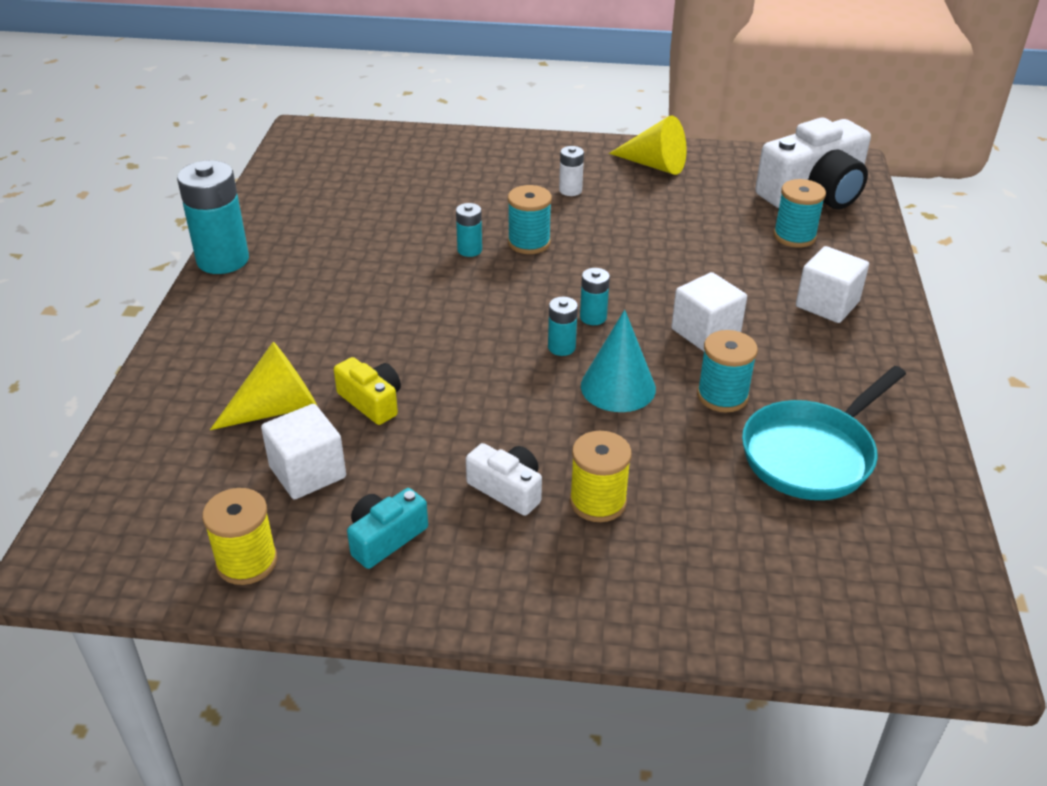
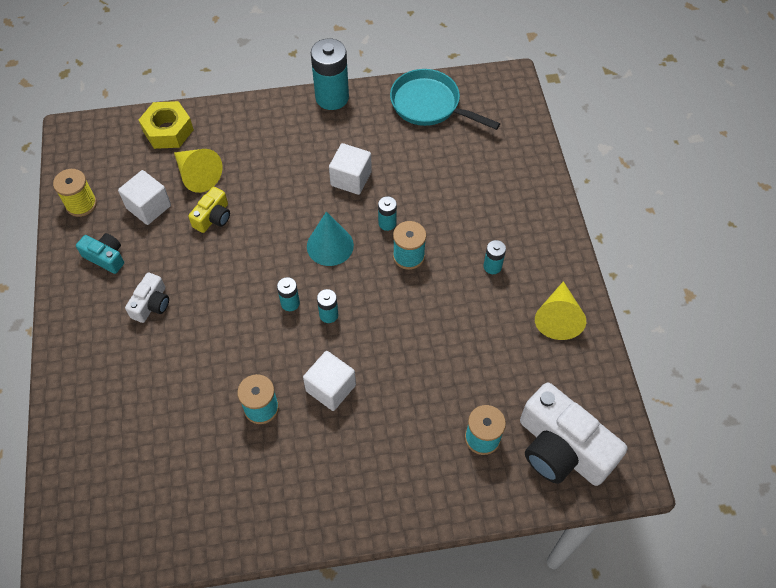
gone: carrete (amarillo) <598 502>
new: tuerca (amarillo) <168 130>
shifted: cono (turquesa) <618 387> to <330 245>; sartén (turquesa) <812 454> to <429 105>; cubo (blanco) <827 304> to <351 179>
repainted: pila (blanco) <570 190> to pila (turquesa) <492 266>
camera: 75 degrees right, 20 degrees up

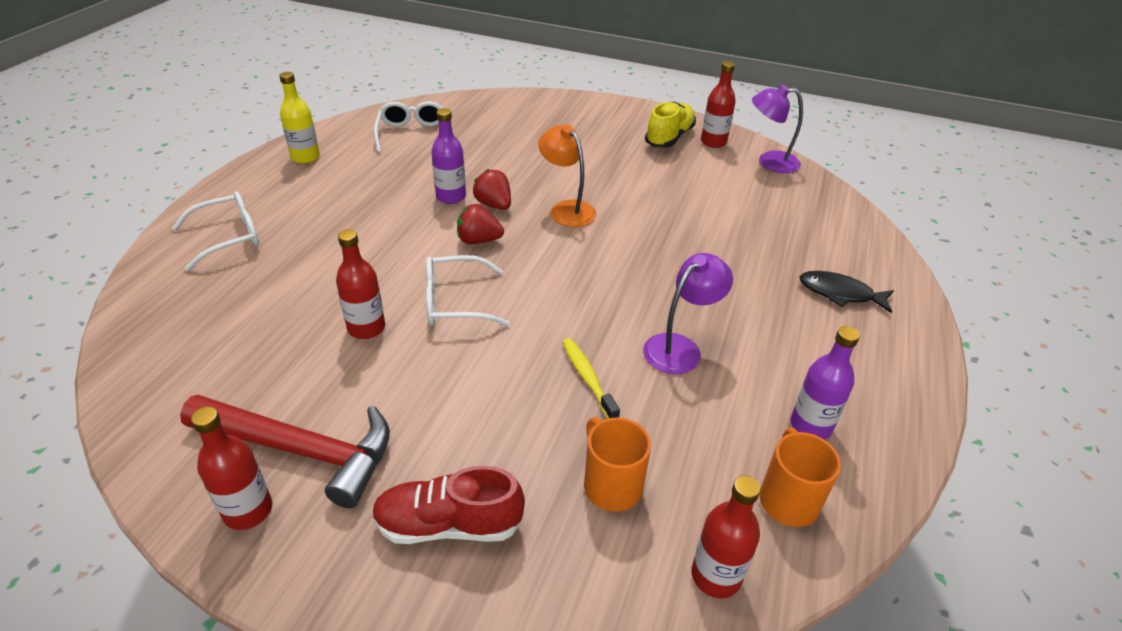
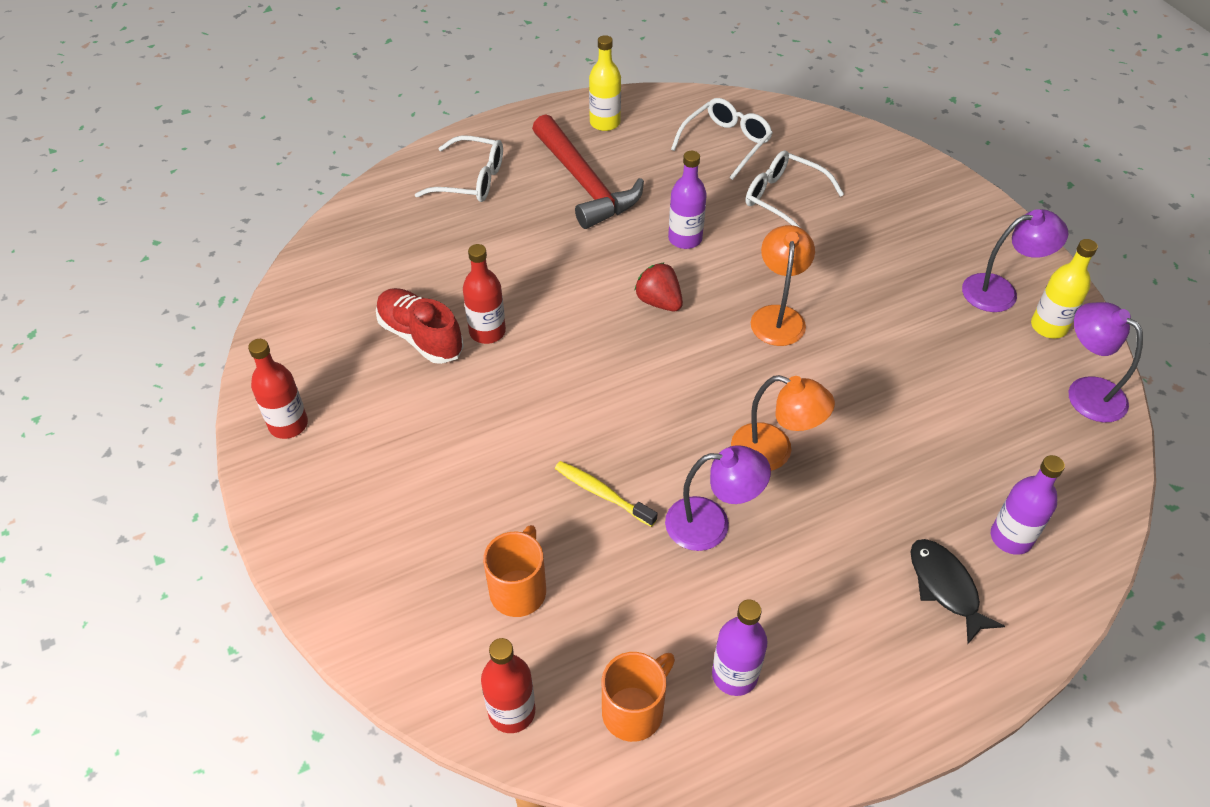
gone: fresa (rojo) <494 205>
new: lámpara (naranja) <774 452>; botella (morado) <1011 537>
shifted: martillo (rojo) <301 450> to <584 183>; zapato (rojo) <449 525> to <420 337>; gafas (blanco) <455 302> to <784 199>
swapped: zapato (amarillo) <669 137> to lámpara (morado) <1000 291>
repainted: botella (rojo) <713 142> to botella (amarillo) <1048 326>
rotated: cepillo de dientes (amarillo) <587 378> = <602 493> 75 degrees counterclockwise
camera: 45 degrees right, 10 degrees up

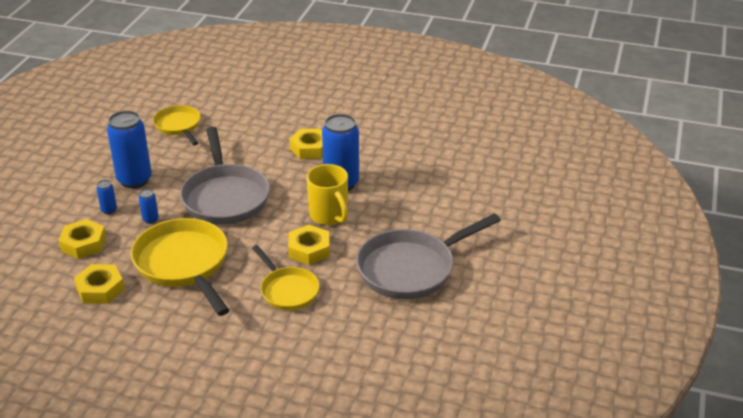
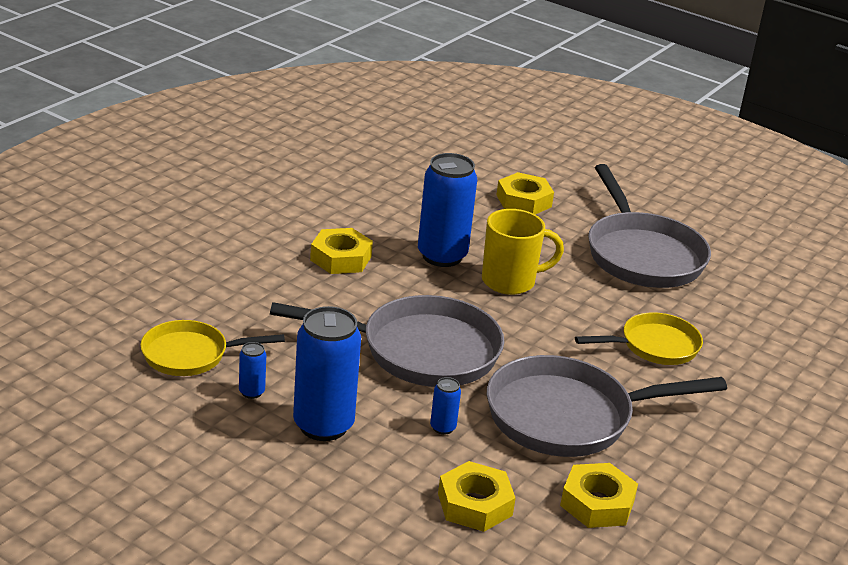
shifted: lata (azul) <109 210> to <251 392>; tuerca (amarillo) <309 249> to <524 201>
repainted: sartén (amarillo) <184 264> to sartén (gris) <568 416>
camera: 75 degrees left, 5 degrees down

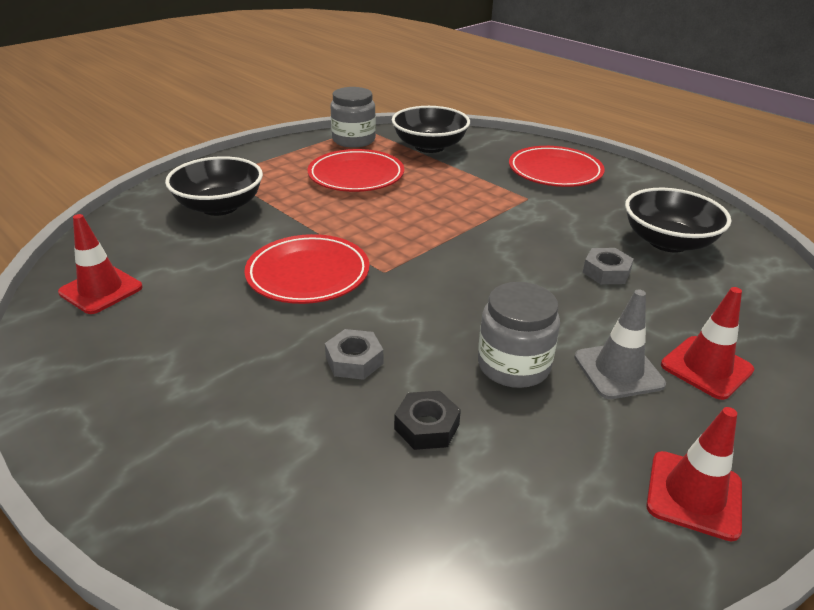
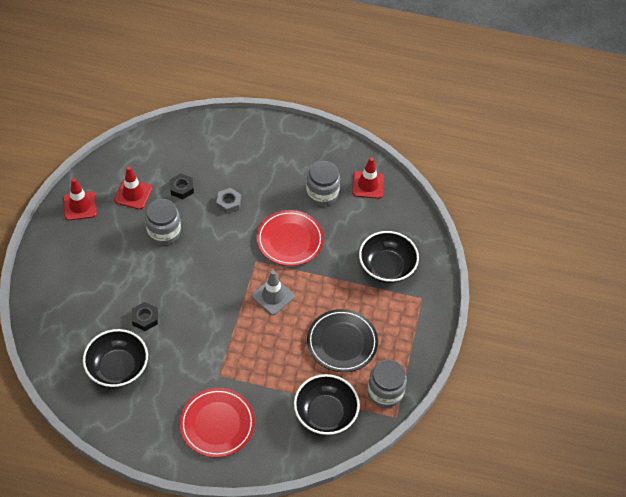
new: tarro (gris) <322 193>
shifted: cono de tráfico (gris) <618 370> to <273 296>; cono de tráfico (rojo) <706 367> to <133 194>
repainted: plato (rojo) <356 176> to plato (negro) <342 342>; tuerca (gris) <606 272> to tuerca (negro) <145 318>
camera: 145 degrees right, 20 degrees up

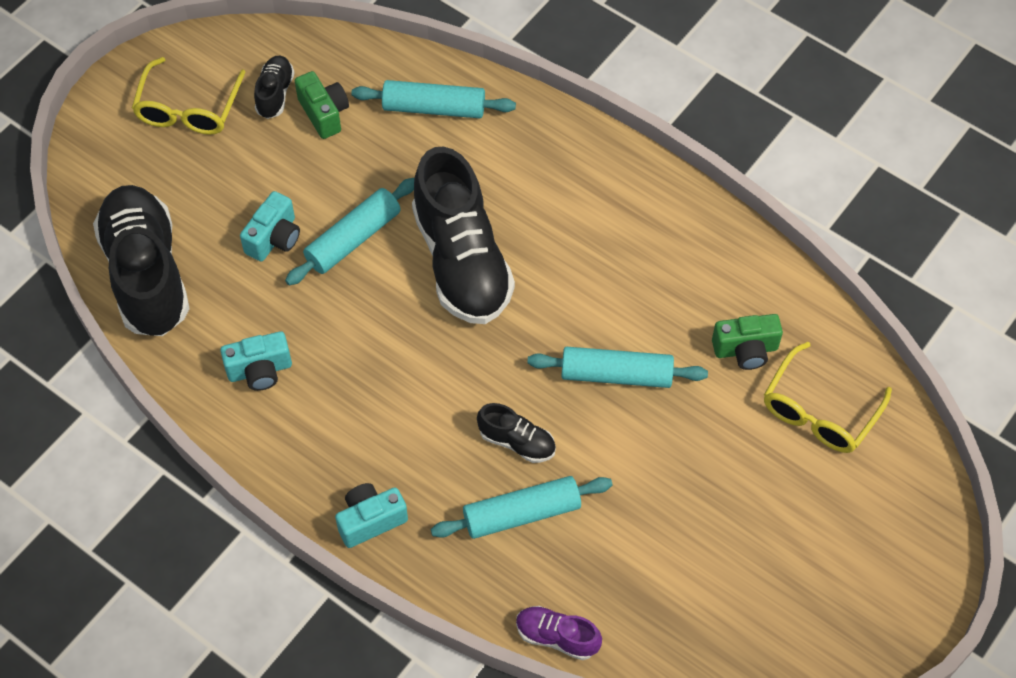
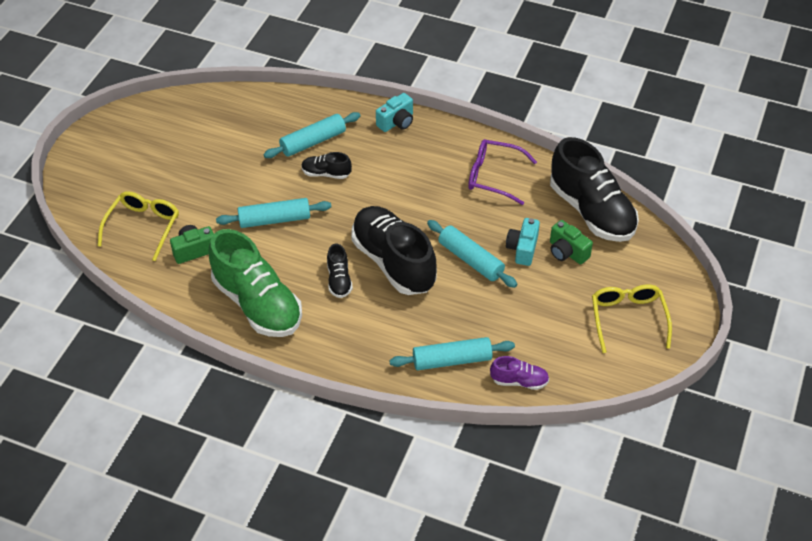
new: zapato (verde) <258 304>
shifted: zapato (negro) <275 94> to <339 280>; cámara (verde) <324 113> to <567 252>; zapato (morado) <556 637> to <519 381>
swapped: cámara (turquesa) <260 370> to gafas (morado) <493 176>
rotated: rodillo (turquesa) <353 239> = <470 260> 75 degrees counterclockwise
camera: 165 degrees right, 10 degrees down

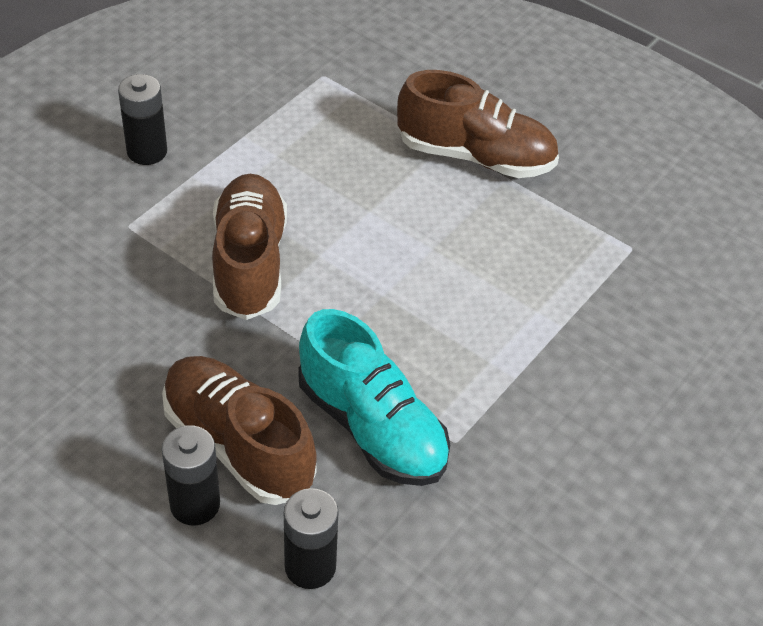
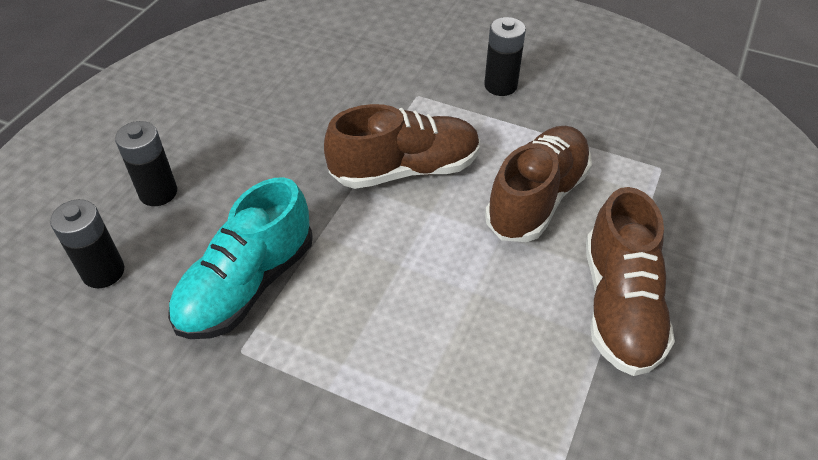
shifted: zapato (marrón) <238 445> to <537 199>
camera: 80 degrees right, 0 degrees up

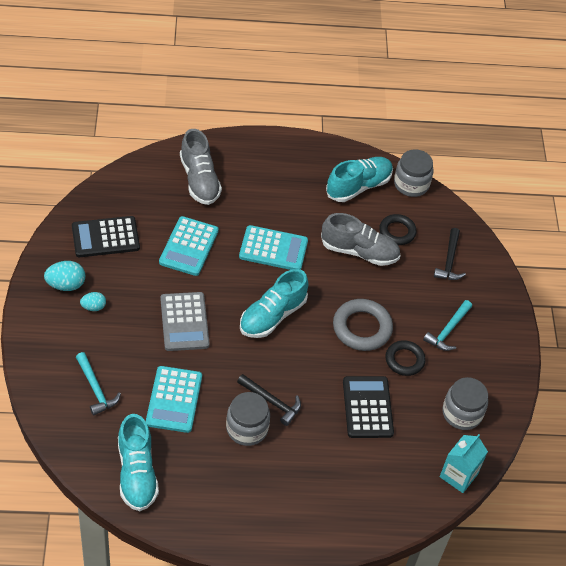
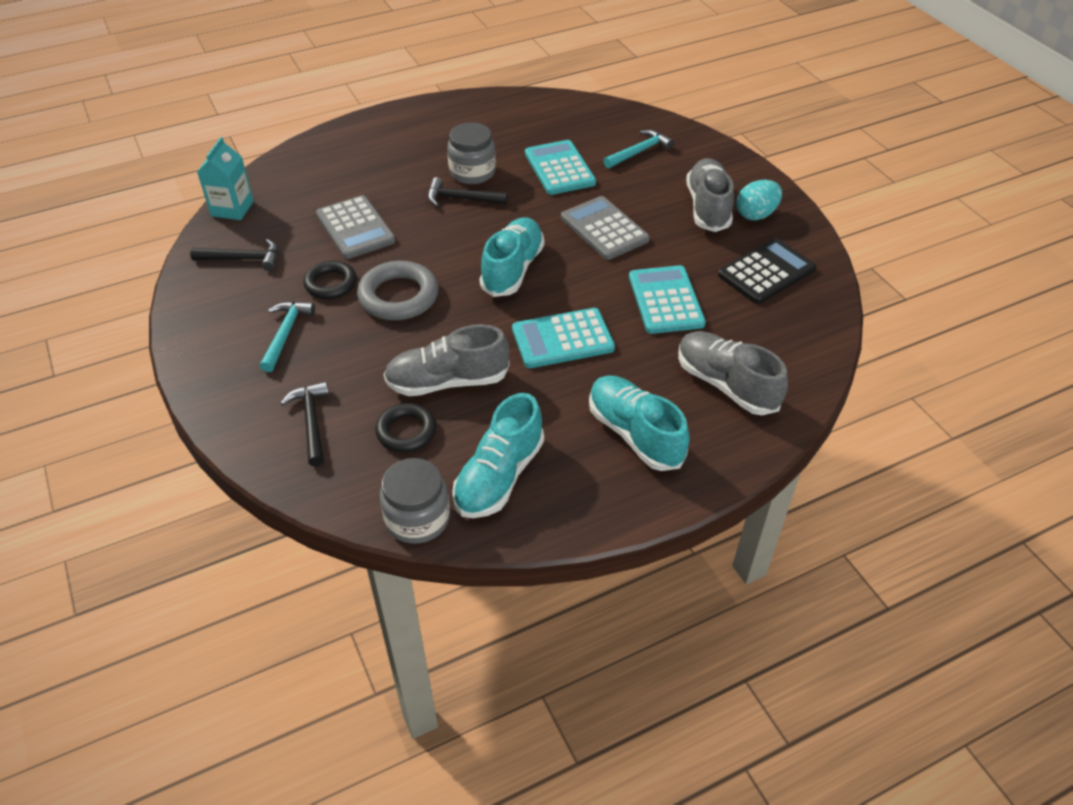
shifted: zapato (turquesa) <137 473> to <635 434>
swapped: huevo (turquesa) <93 307> to zapato (gris) <708 207>; tarro (gris) <462 413> to martillo (negro) <243 259>
repainted: calculadora (negro) <367 407> to calculadora (gris) <355 228>
rotated: martillo (turquesa) <96 389> = <639 152> 105 degrees clockwise
camera: 160 degrees right, 5 degrees down

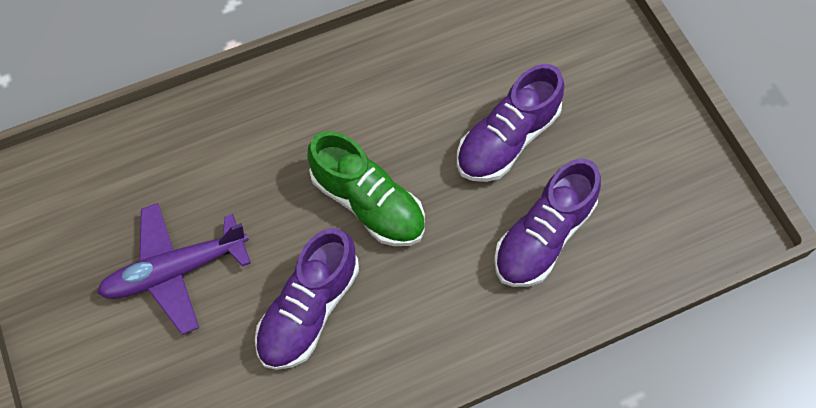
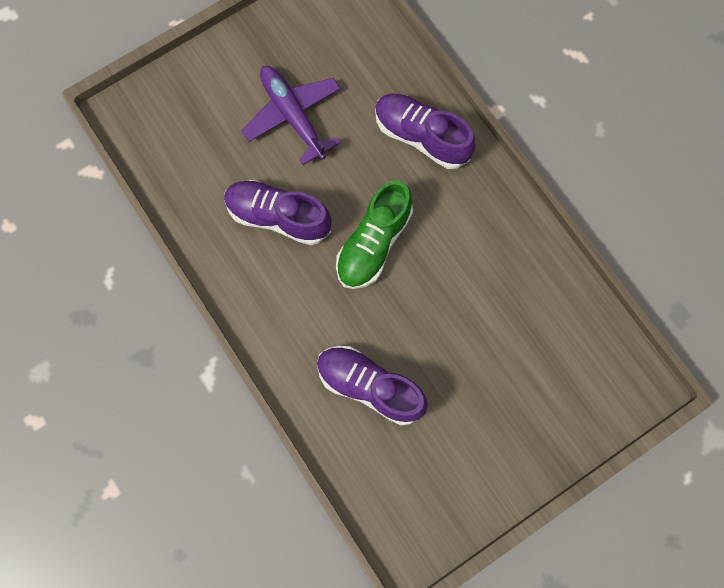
shifted: zapato (morado) <507 139> to <421 137>
camera: 80 degrees right, 10 degrees up

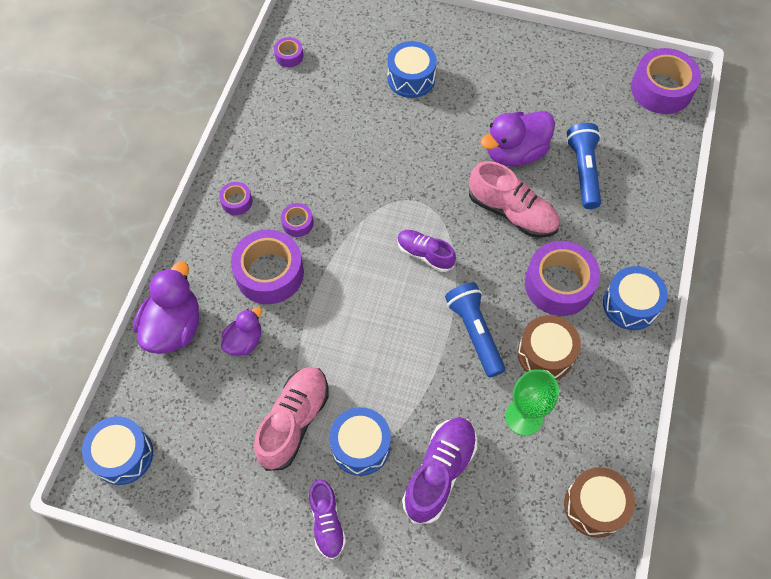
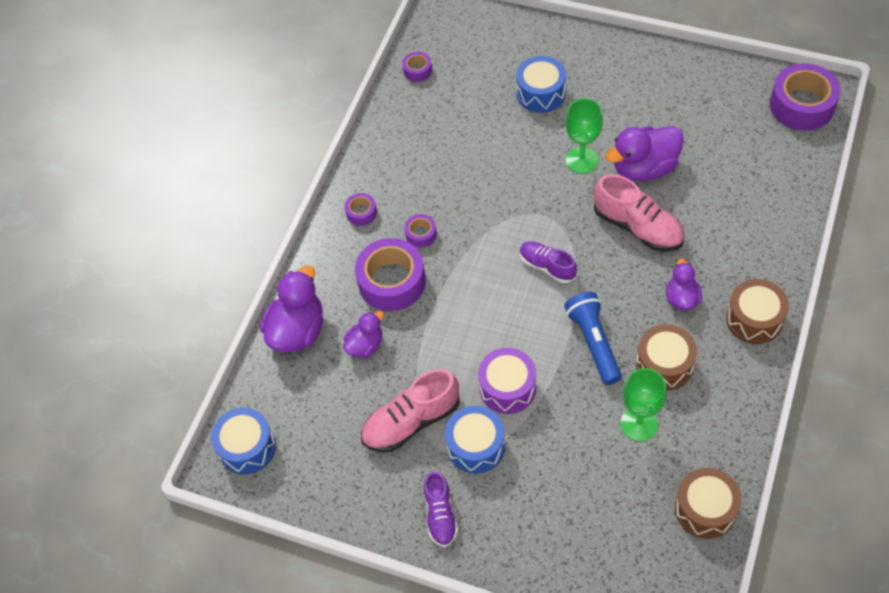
gone: zapato (morado) <439 472>; lámpara de mano (azul) <583 171>
new: tambor (morado) <507 388>; copa (verde) <581 160>
swapped: cinta adhesiva (morado) <559 284> to pato (morado) <682 298>
repainted: tambor (azul) <630 305> to tambor (marrón) <754 319>
rotated: zapato (rosa) <294 421> = <411 421> 150 degrees counterclockwise
camera: 10 degrees right, 5 degrees down

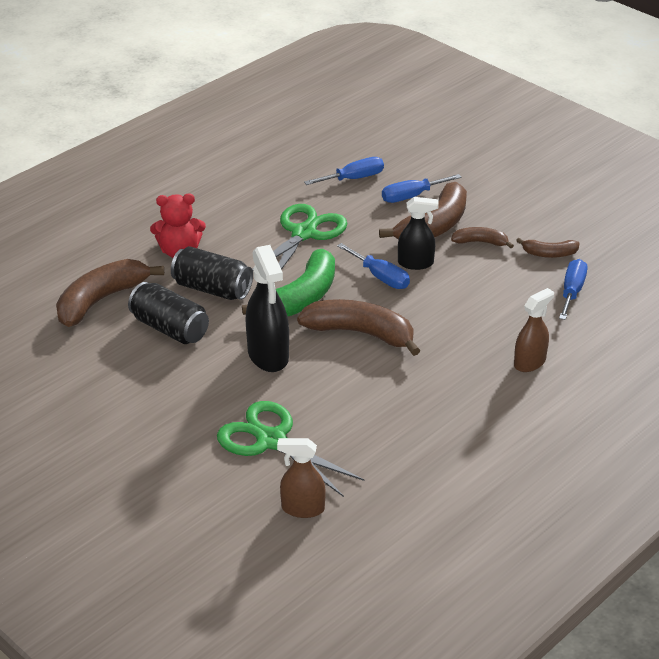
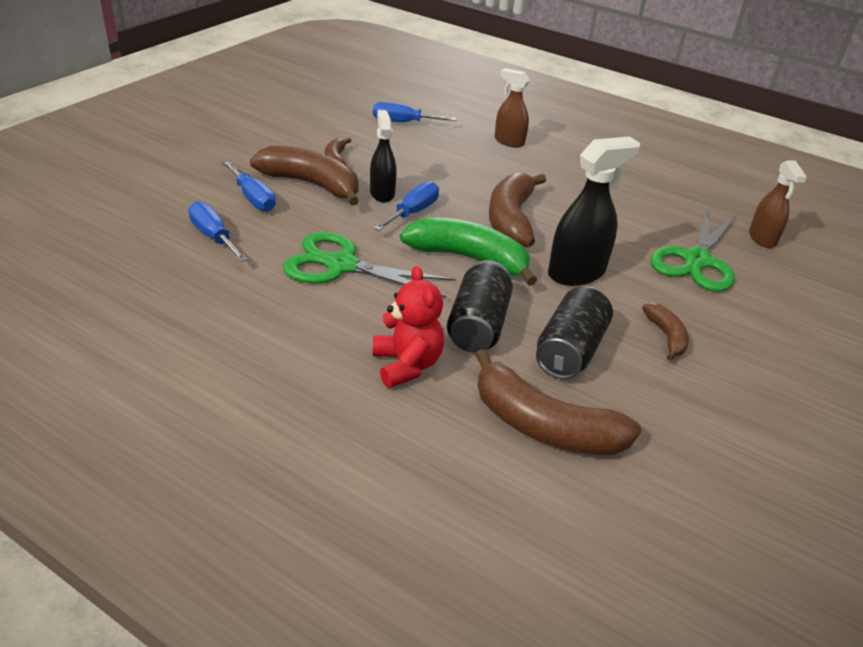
shifted: plátano (marrón) <549 254> to <666 336>
camera: 105 degrees left, 0 degrees up

